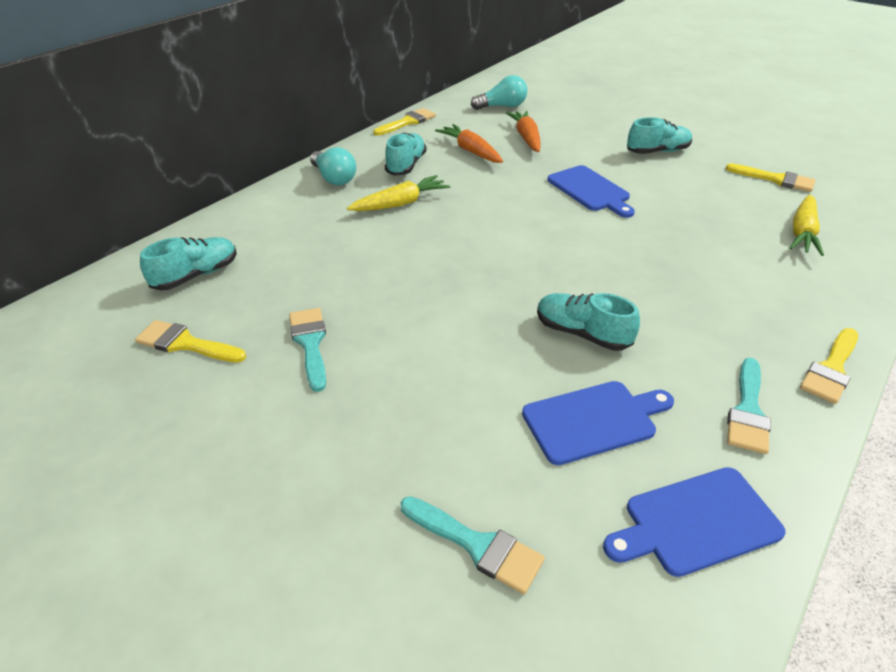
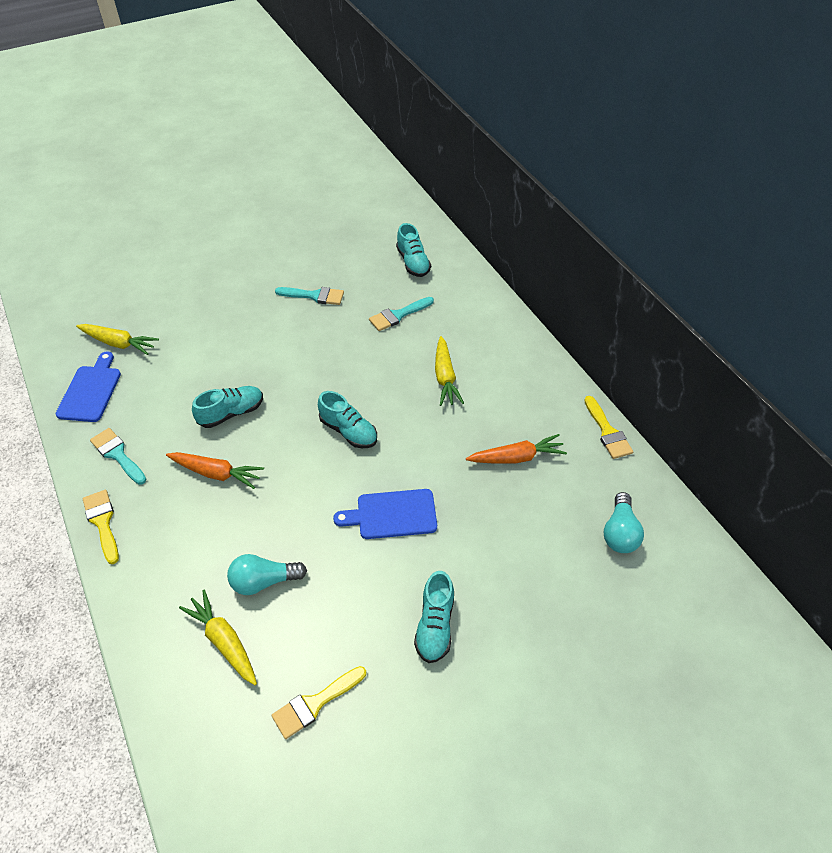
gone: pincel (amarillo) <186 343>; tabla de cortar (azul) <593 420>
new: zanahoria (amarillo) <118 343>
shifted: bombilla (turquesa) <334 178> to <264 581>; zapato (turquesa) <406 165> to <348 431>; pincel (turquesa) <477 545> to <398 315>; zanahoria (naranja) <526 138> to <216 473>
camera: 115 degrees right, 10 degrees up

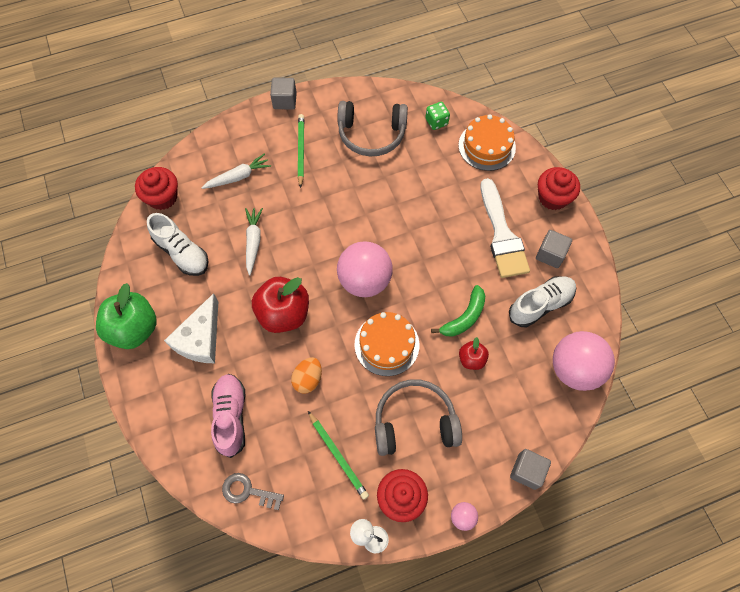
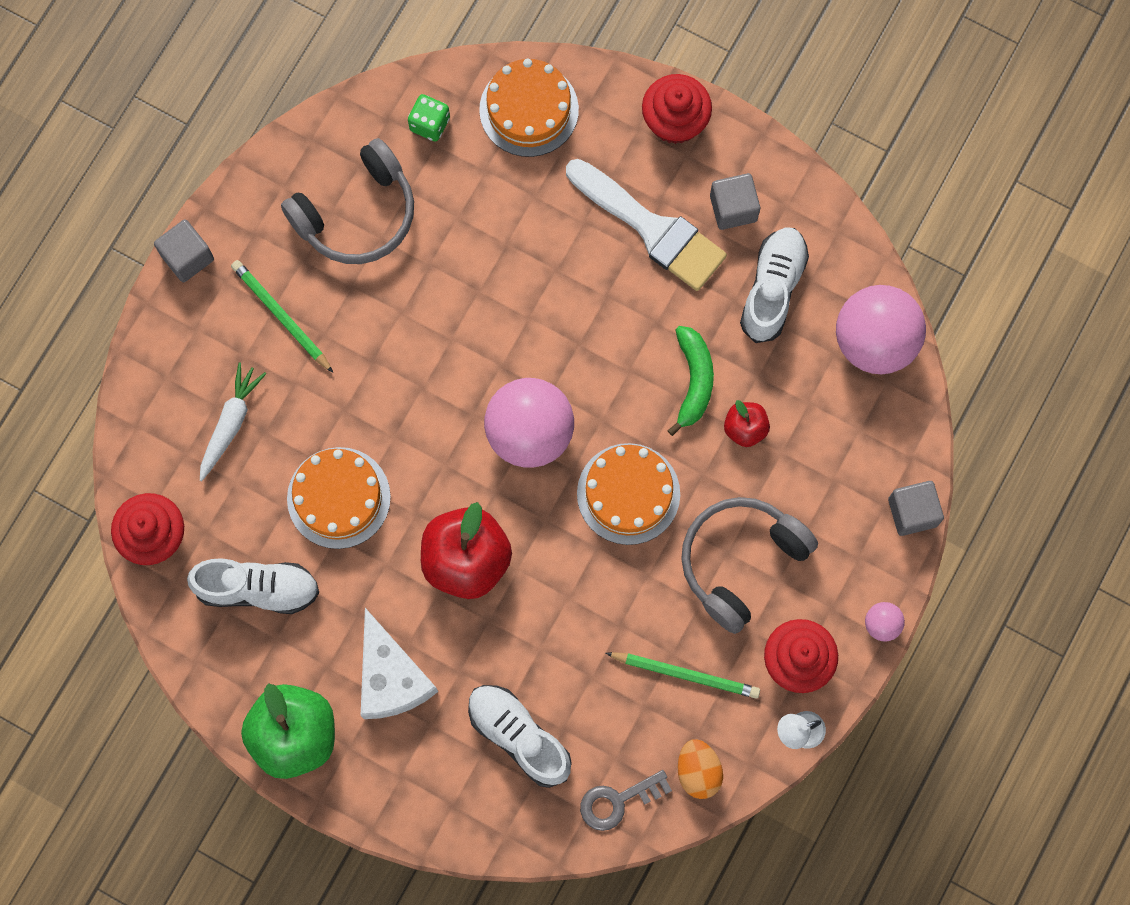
shifted: huevo (naranja) <308 379> to <698 771>
swapped: zanahoria (blanco) <253 242> to tarta (naranja) <338 498>
repainted: zapato (rosa) <231 417> to zapato (blanco) <519 736>
camera: 40 degrees left, 10 degrees up

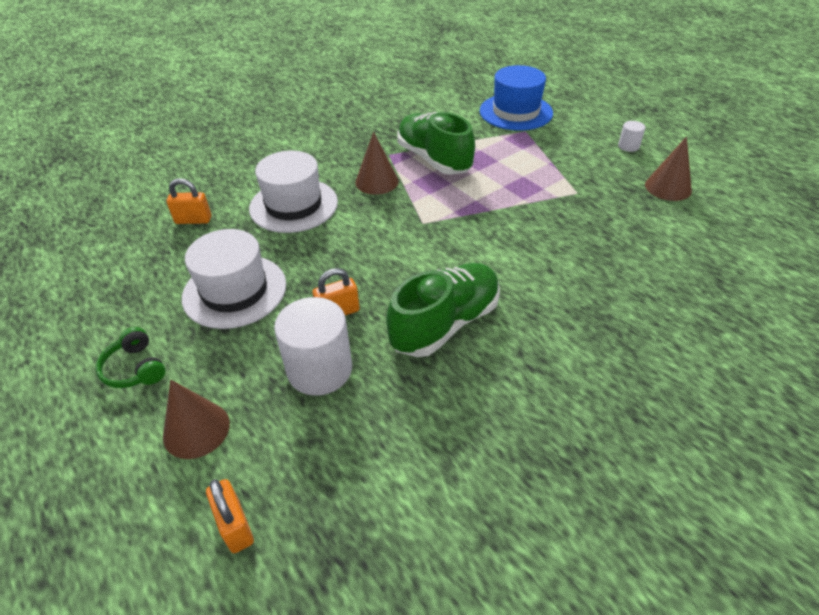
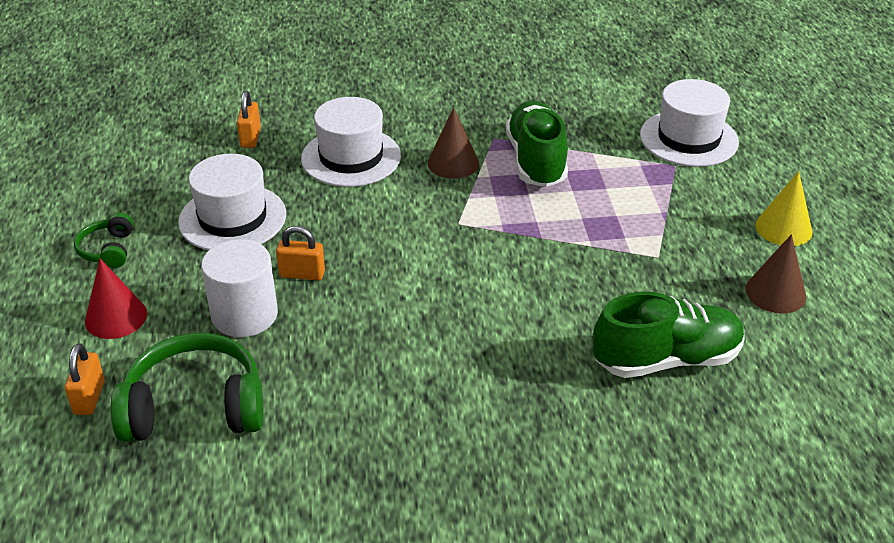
new: auriculares (verde) <195 407>
shifted: zapato (verde) <445 323> to <666 359>
swapped: cilindro (blanco) <628 146> to cono (amarillo) <783 228>
repainted: cono (marrón) <196 429> to cono (rojo) <116 317>; sombrero (azul) <516 112> to sombrero (blanco) <688 138>
rotated: candado (naranja) <193 220> = <250 138> 60 degrees clockwise
camera: 30 degrees right, 5 degrees down

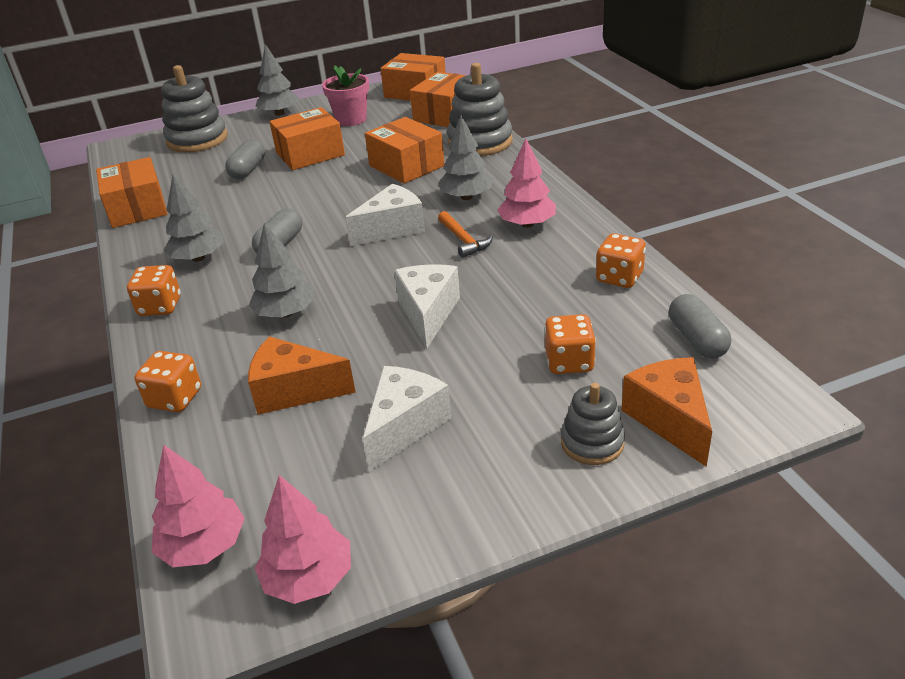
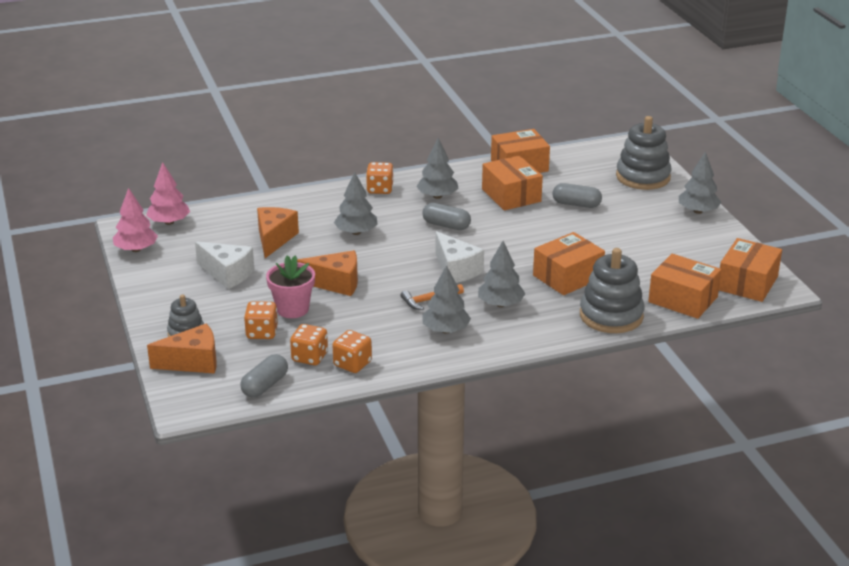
shifted: dado (naranja) <175 398> to <310 357>; caja (naranja) <310 154> to <511 195>; maceta (rosa) <351 120> to <292 309>
repainted: queso (blanco) <428 313> to queso (naranja) <336 283>; árbol (rosa) <527 224> to árbol (gris) <446 330>
rotated: cápsula (gris) <697 339> = <265 385> 45 degrees counterclockwise
camera: 90 degrees right, 5 degrees down

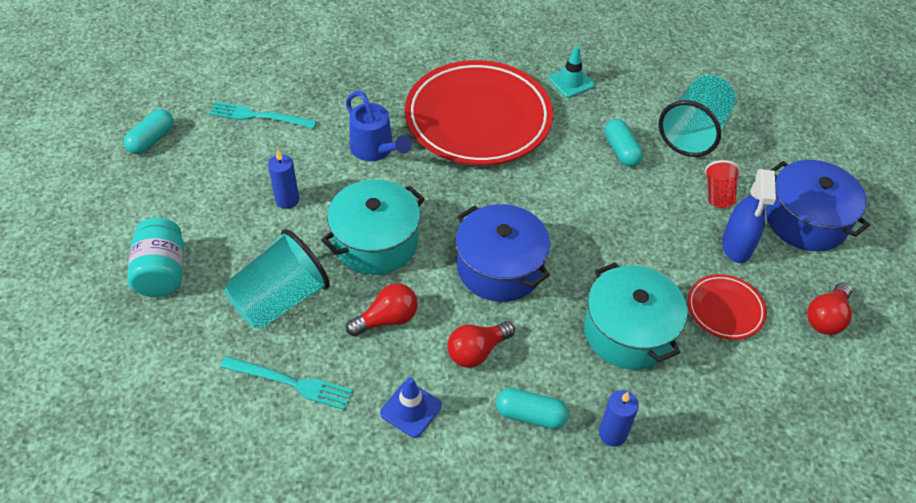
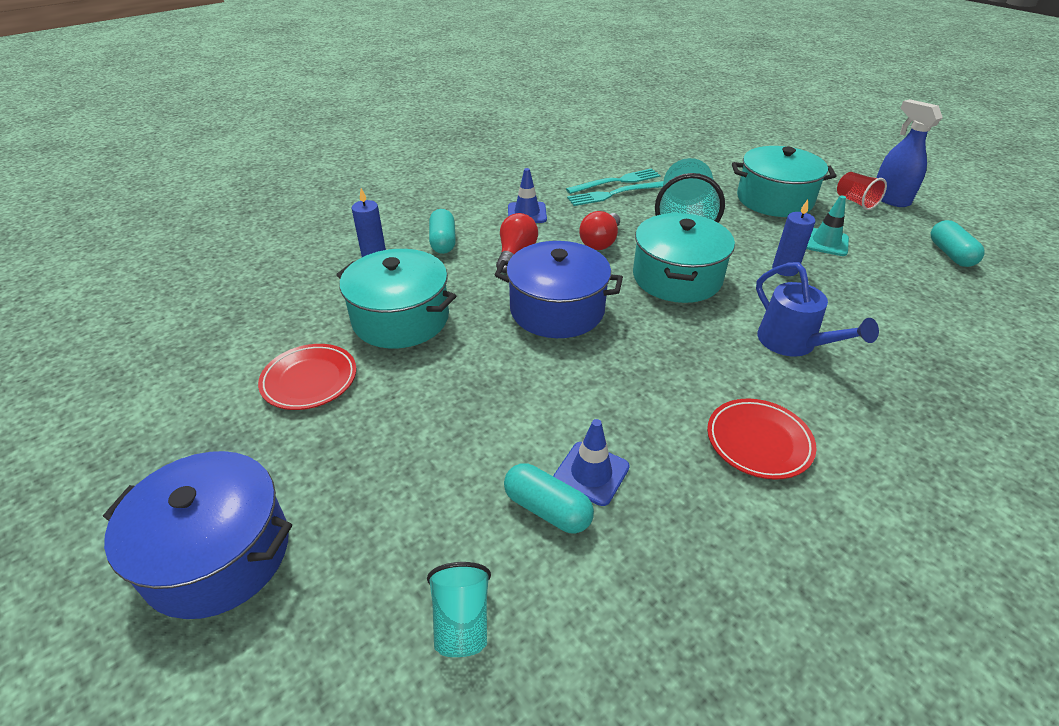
gone: bombilla (rojo) <826 318>
new: cono de tráfico (azul) <591 473>
shifted: tenedor (turquesa) <259 116> to <617 181>; cono de tráfico (turquesa) <571 82> to <825 242>; vaso (rojo) <718 194> to <855 202>; pulverizador (azul) <736 246> to <890 198>
swapped: tarro (turquesa) <162 272> to olla (turquesa) <774 199>
rotated: regadera (azul) <376 150> = <794 344> 135 degrees counterclockwise; cápsula (turquesa) <530 415> = <443 242> 75 degrees counterclockwise
scaled: plato (rojo) <478 119> = <758 442> x0.45; vaso (turquesa) <693 133> = <462 622> x0.52
camera: 145 degrees right, 10 degrees down

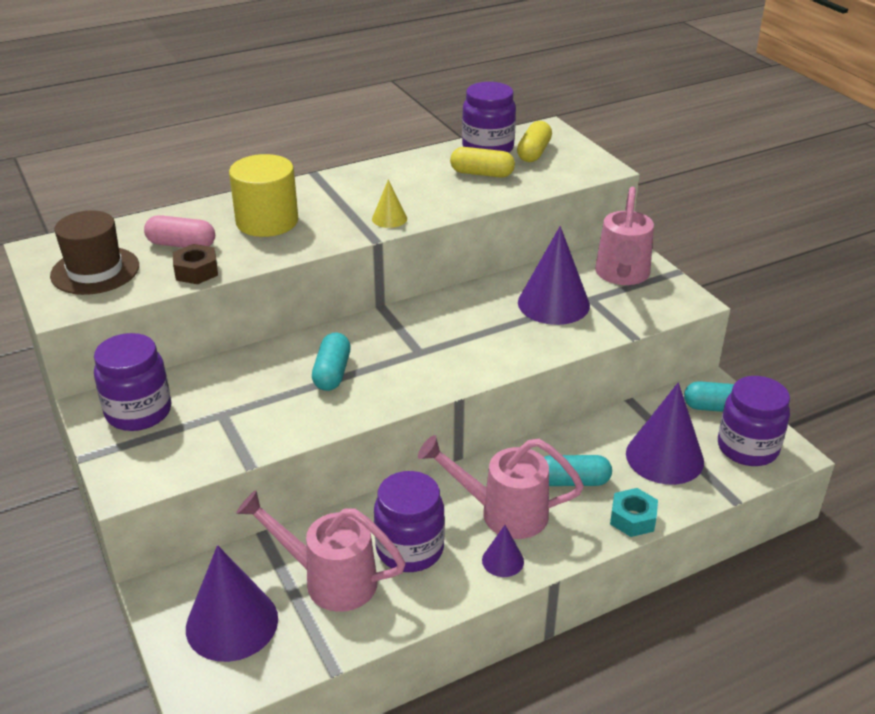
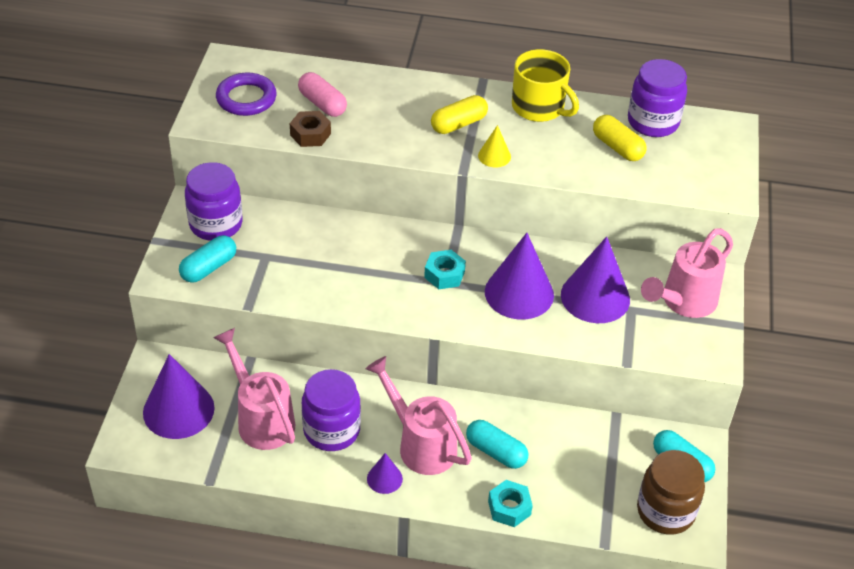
gone: cilindro (amarillo) <267 221>
new: tuerca (turquesa) <444 274>; taza (amarillo) <539 107>
shifted: cápsula (turquesa) <332 373> to <209 268>; cápsula (amarillo) <534 152> to <458 124>; cono (morado) <664 457> to <519 293>
swapped: sombrero (marrón) <95 271> to anillo (morado) <246 98>
repainted: tarro (morado) <747 448> to tarro (marrón) <665 511>
camera: 35 degrees right, 10 degrees up

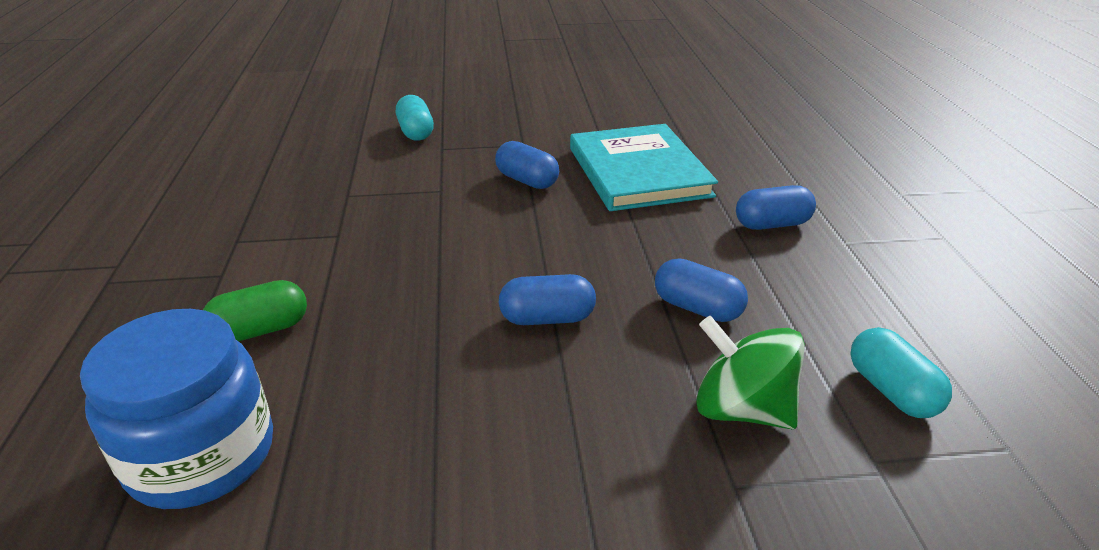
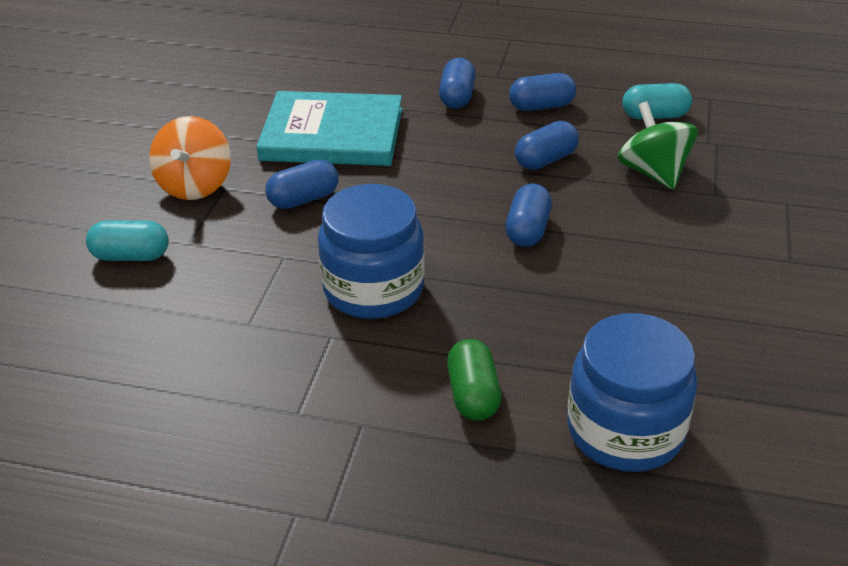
new: peonza (naranja) <195 185>; tarro (azul) <373 289>; cápsula (azul) <541 106>
rotated: peonza (verde) <741 409> = <653 172> 105 degrees clockwise
camera: 70 degrees left, 5 degrees up

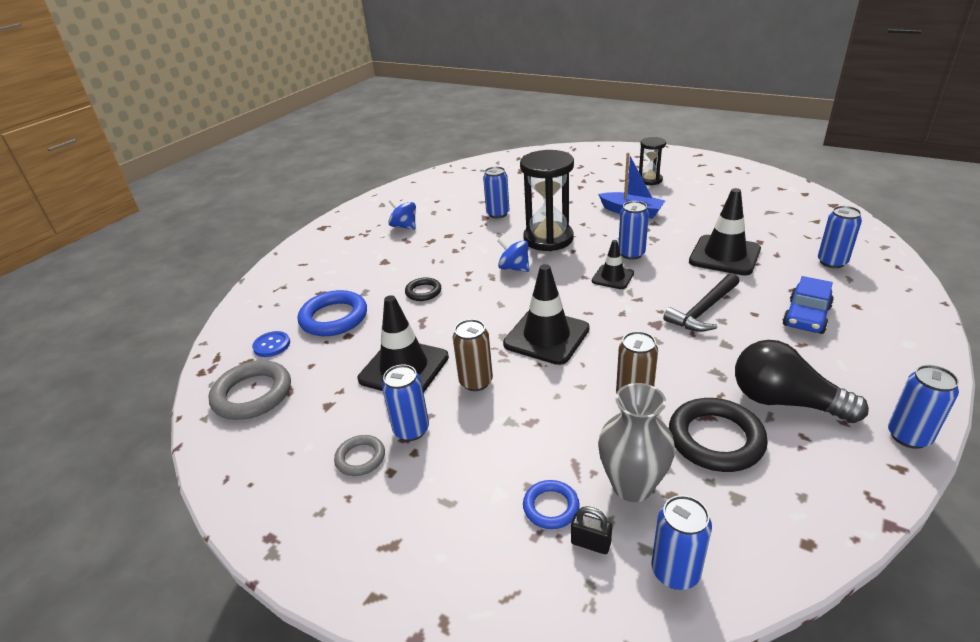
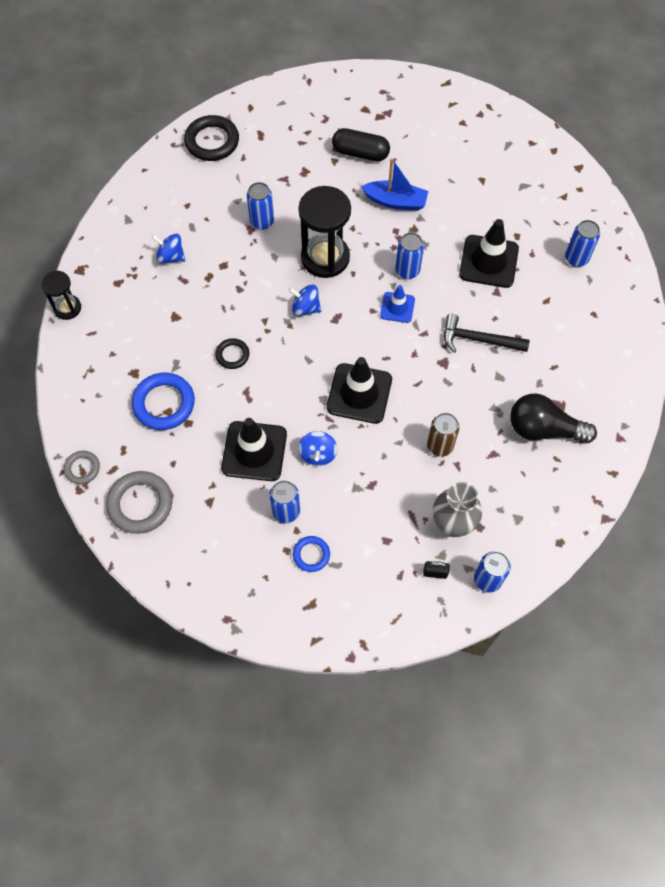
gone: botón (azul) <272 345>; coche (azul) <806 316>; lata (azul) <908 436>
new: cápsula (negro) <360 153>
shifted: anillo (gris) <360 458> to <82 468>; anillo (azul) <551 507> to <311 555>; reloj de arena (negro) <650 180> to <67 308>; anillo (negro) <715 439> to <212 141>
swapped: lata (marrón) <476 382> to peonza (azul) <318 454>
repainted: cono de tráfico (negro) <612 277> to cono de tráfico (azul) <397 307>
rotated: martillo (negro) <703 310> = <478 339> 75 degrees clockwise
camera: 20 degrees left, 30 degrees up

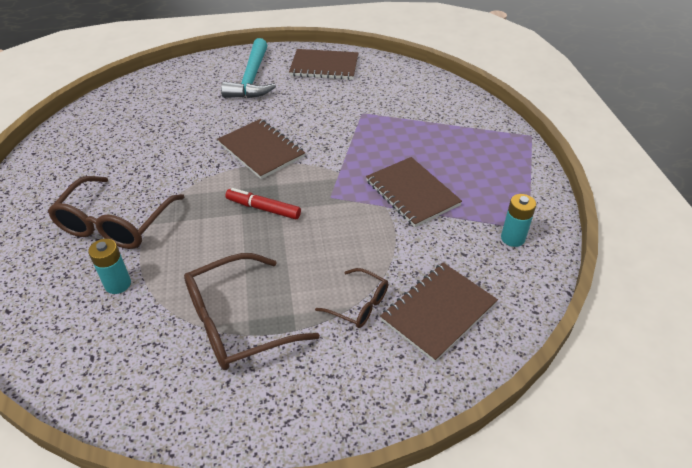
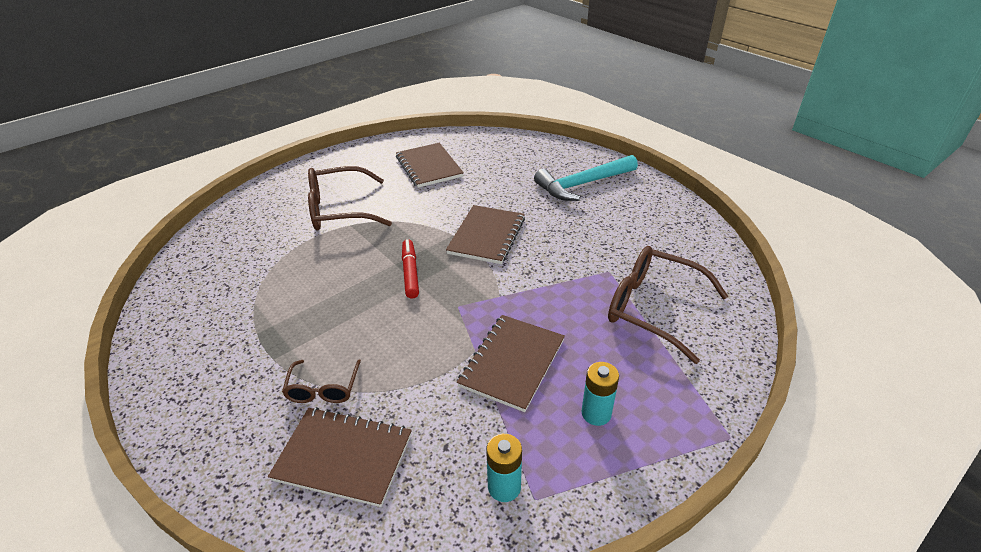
shifted: pila (turquesa) <118 284> to <596 413>; gafas (marrón) <238 322> to <653 308>; cuaderno (marrón) <324 66> to <429 167>
camera: 60 degrees right, 5 degrees down

